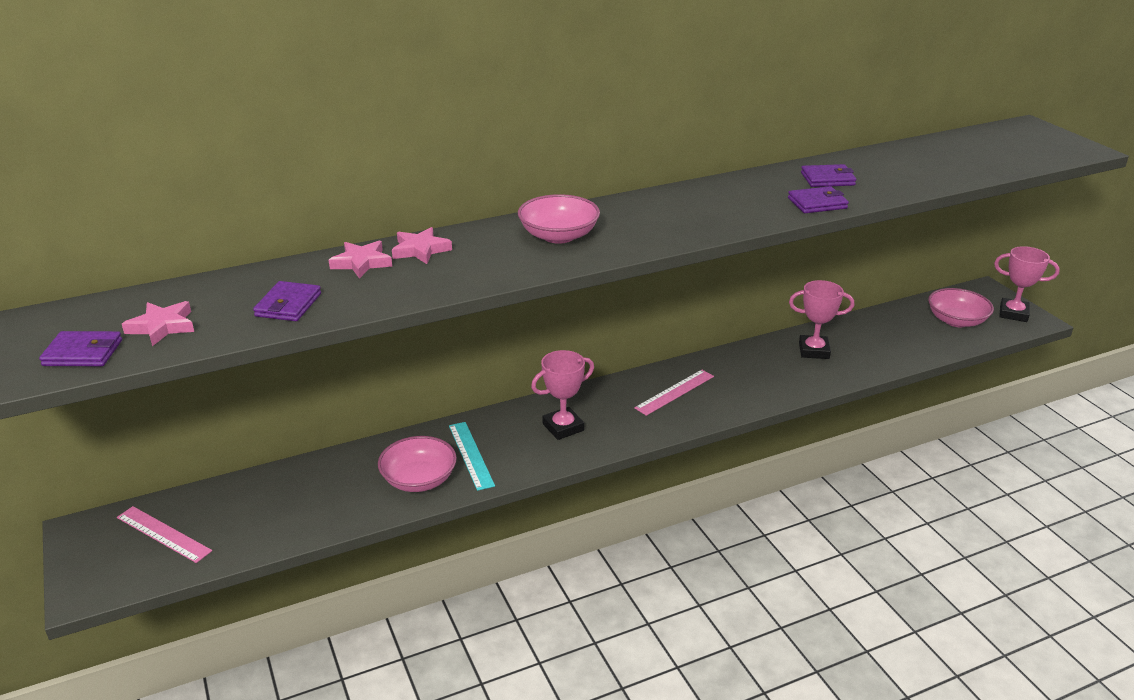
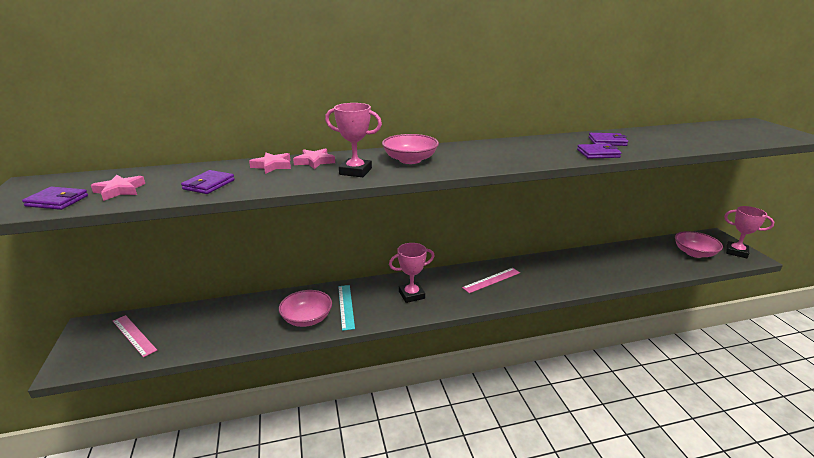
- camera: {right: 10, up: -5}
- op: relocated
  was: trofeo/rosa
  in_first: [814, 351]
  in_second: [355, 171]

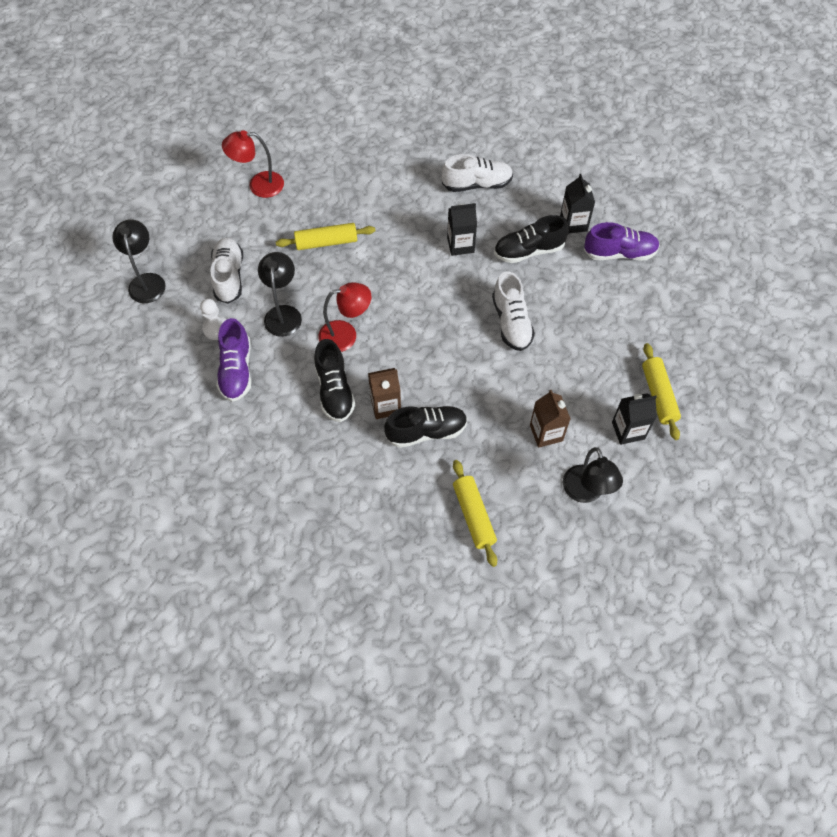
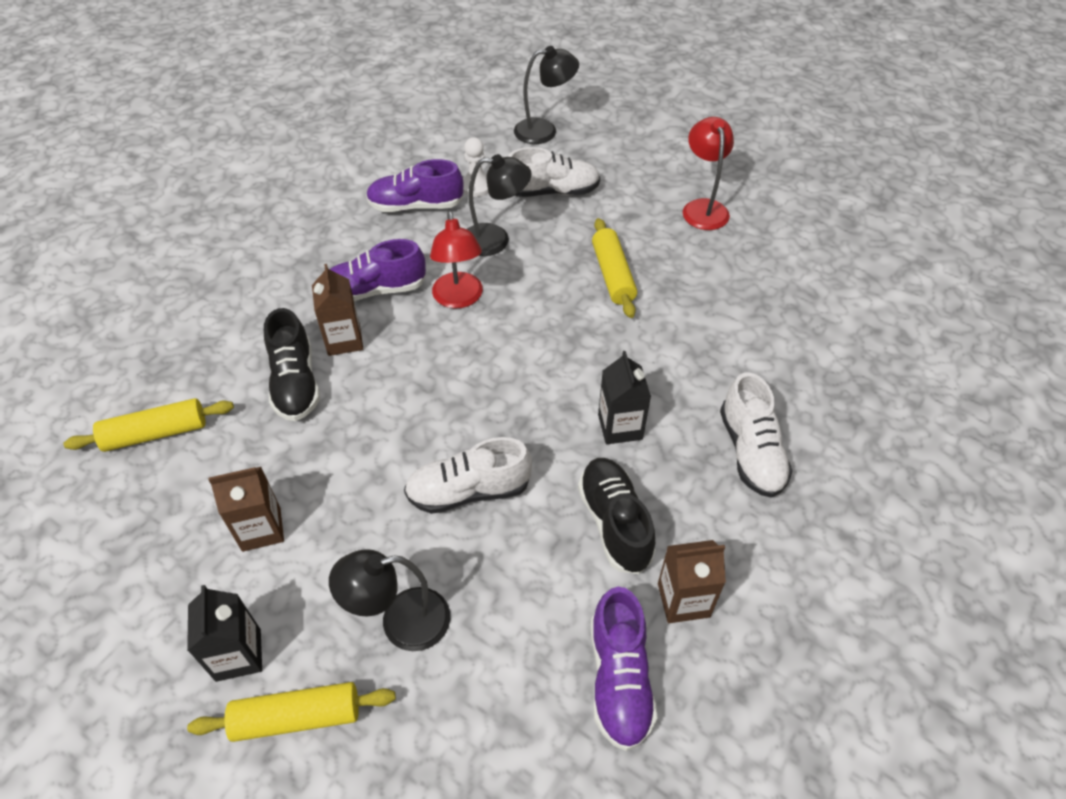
- camera: {right: 90, up: -10}
- op: colour
  was: zapato/negro
  now: zapato/morado
  in_first: [334, 390]
  in_second: [375, 290]
- op: relocated
  was: lámpara/negro
  in_first: [586, 492]
  in_second: [401, 622]
- op: colour
  was: cartón de leche/negro
  now: cartón de leche/marrón
  in_first: [573, 223]
  in_second: [683, 600]

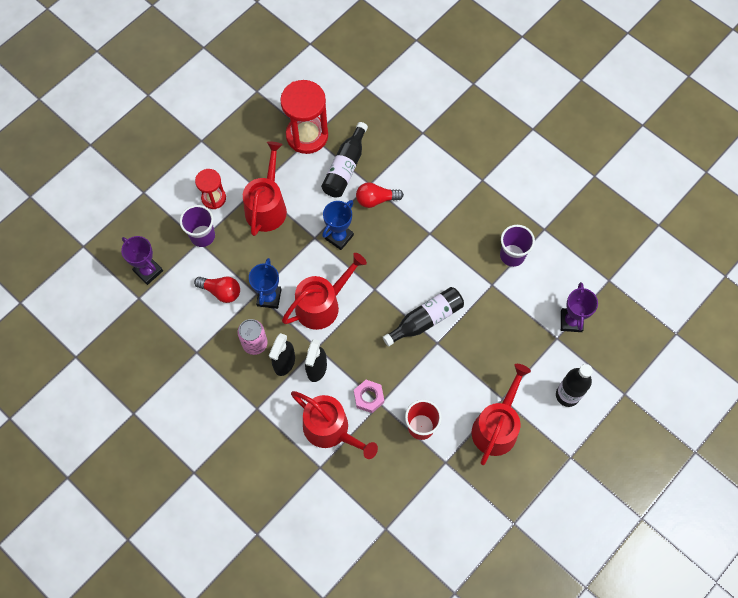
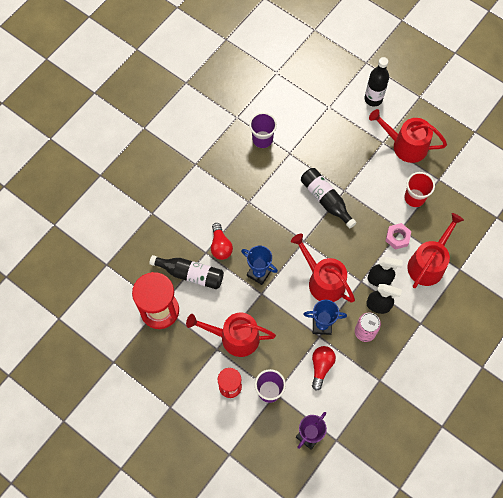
- camera: {right: -95, up: 0}
- op: missing
  was: trofeo/morado
  in_first: [571, 321]

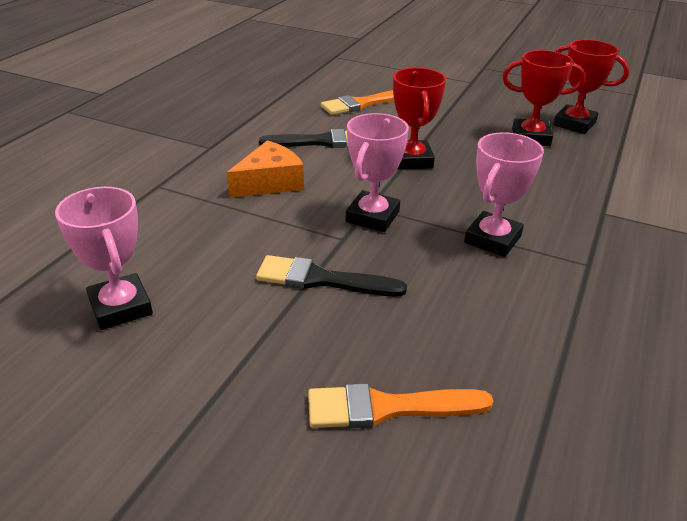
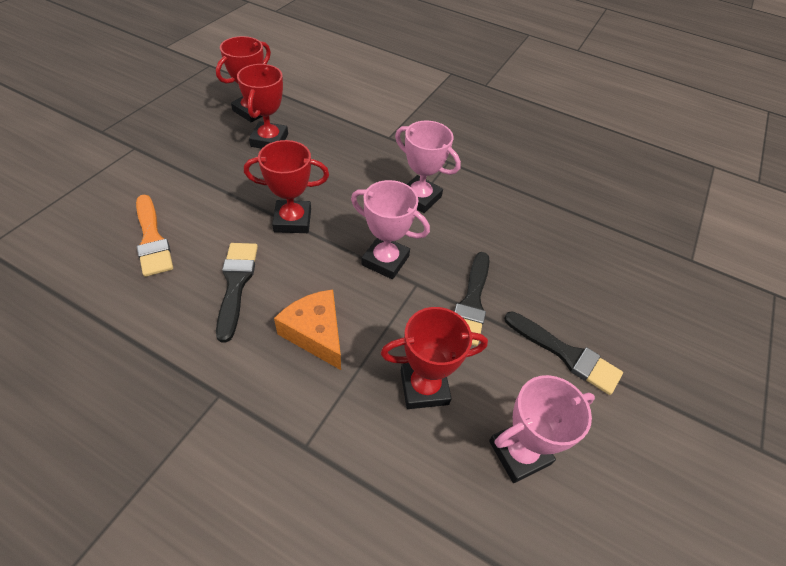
- camera: {right: -90, up: 15}
- op: appeared
  now: trofeo/rojo
  in_second: [424, 387]
- op: appeared
  now: pincel/negro
  in_second: [566, 354]
- op: missing
  was: pincel/naranja
  in_first: [388, 408]

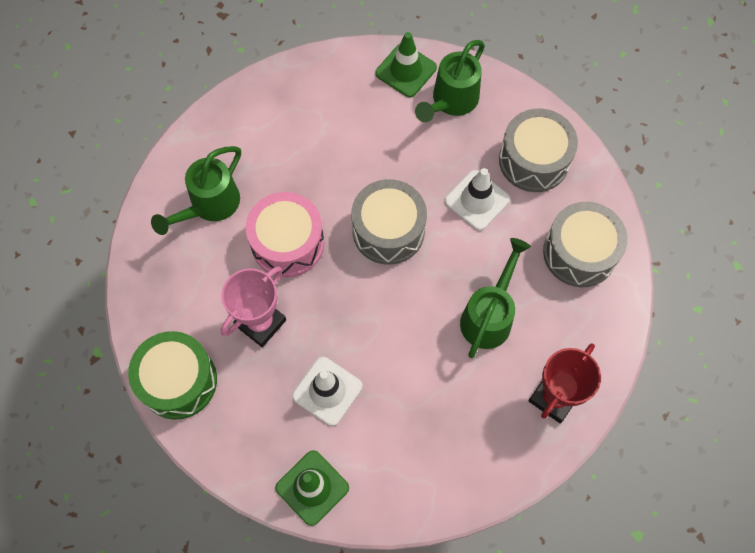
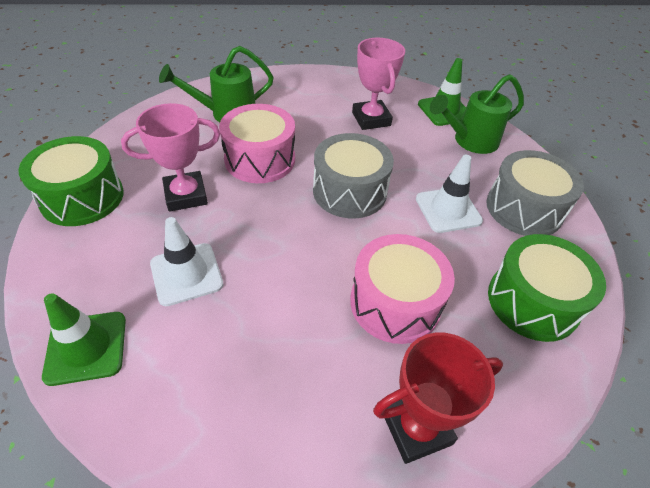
- camera: {right: 30, up: -20}
- op: exchanged
  was: regadera/verde
  now: tambor/rosa
  in_first: [489, 316]
  in_second: [395, 303]
- op: appeared
  now: trofeo/rosa
  in_second: [371, 119]
- op: colour
  was: tambor/gris
  now: tambor/verde
  in_first: [579, 253]
  in_second: [532, 301]

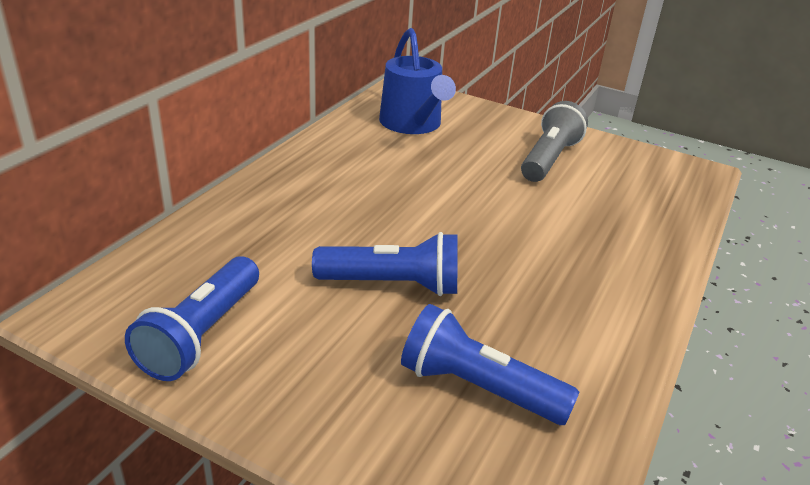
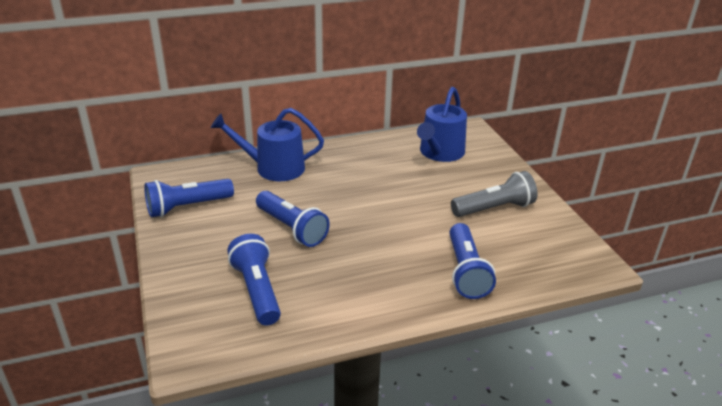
- camera: {right: 45, up: 0}
- op: appeared
  now: regadera/azul
  in_second: [274, 168]
- op: appeared
  now: lámpara de mano/azul
  in_second: [466, 271]

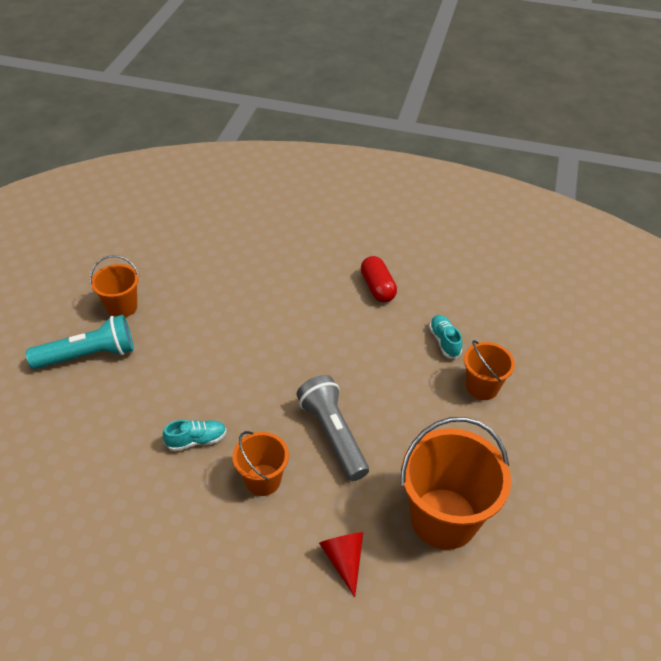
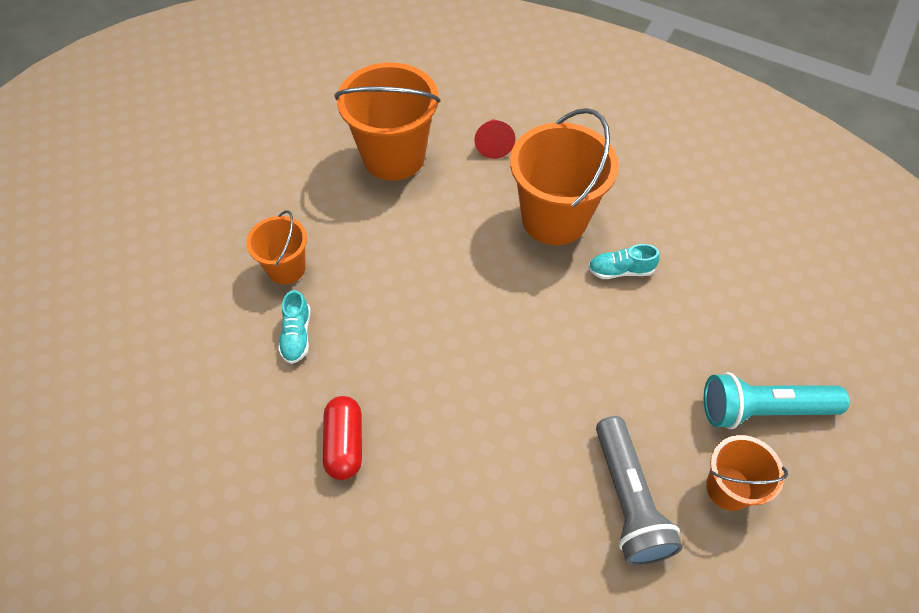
- camera: {right: -165, up: 10}
- op: size
  was: balde/naranja
  in_first: [263, 480]
  in_second: [554, 219]
  ratio: 1.8
- op: relocated
  was: lámpara de mano/gris
  in_first: [333, 435]
  in_second: [628, 500]

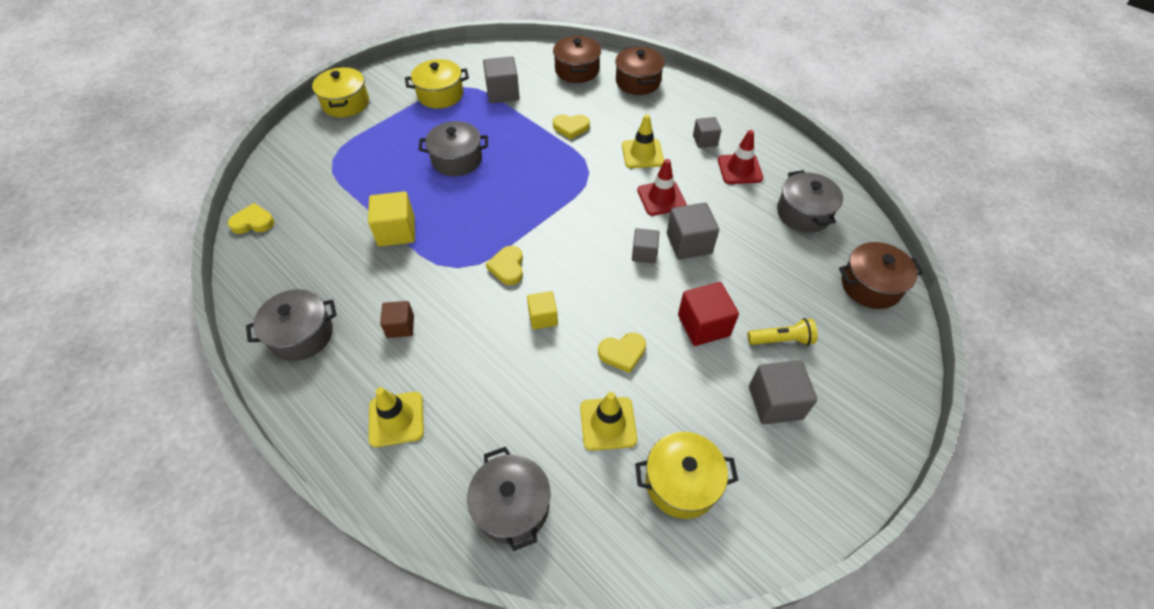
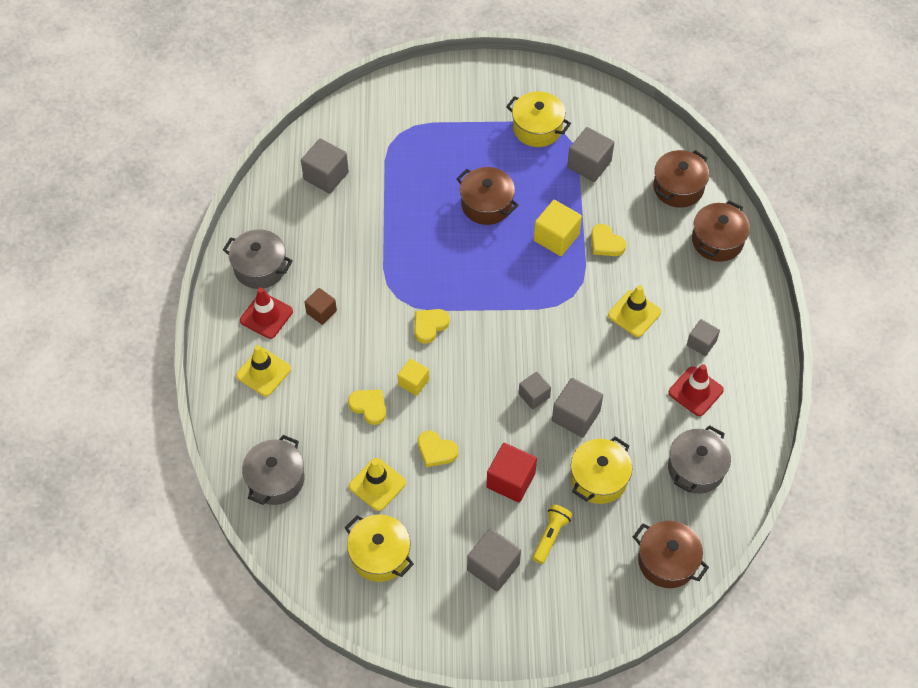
- camera: {right: 45, up: 5}
- op: relocated
  was: cono de tráfico/rojo
  in_first: [661, 198]
  in_second: [266, 316]
- op: appeared
  now: cubo/gris
  in_second: [326, 176]
- op: relocated
  was: corazón/amarillo
  in_first: [253, 222]
  in_second: [369, 407]
- op: colour
  was: olla/gris
  now: olla/marrón
  in_first: [457, 160]
  in_second: [486, 204]
- op: spun
  was: lámpara de mano/amarillo
  in_first: [781, 339]
  in_second: [550, 536]
  clockwise: -105
- op: relocated
  was: cubo/amarillo
  in_first: [396, 231]
  in_second: [556, 237]
- op: relocated
  was: olla/amarillo
  in_first: [346, 103]
  in_second: [599, 478]

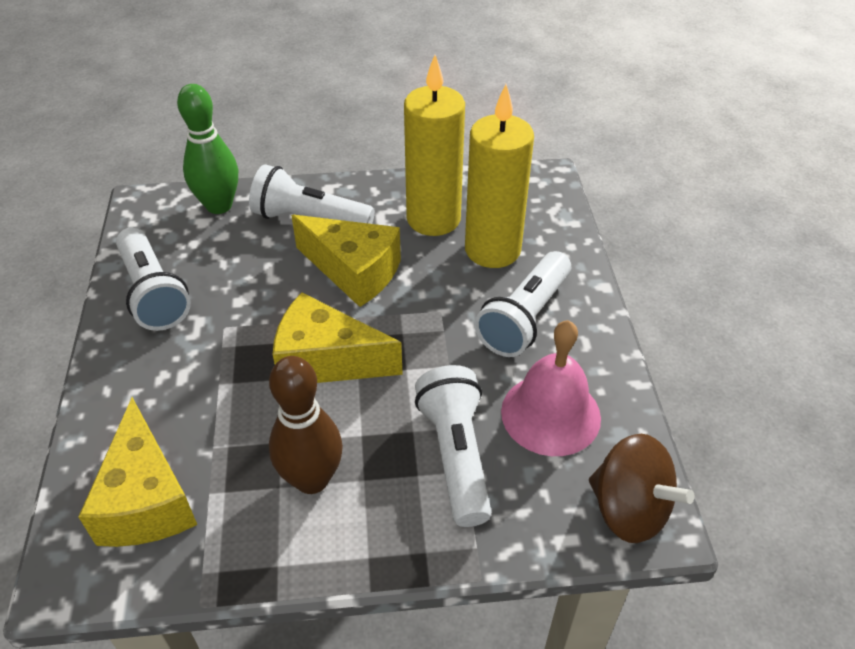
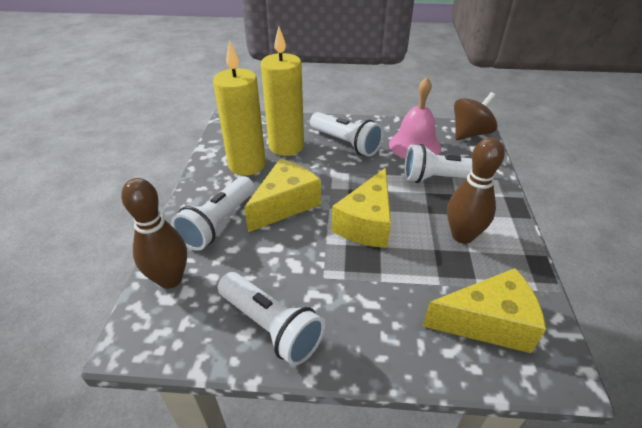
- camera: {right: -80, up: -5}
- op: colour
  was: bolo/verde
  now: bolo/marrón
  in_first: [219, 206]
  in_second: [170, 279]
- op: spun
  was: lámpara de mano/blanco
  in_first: [153, 293]
  in_second: [271, 326]
  clockwise: 60

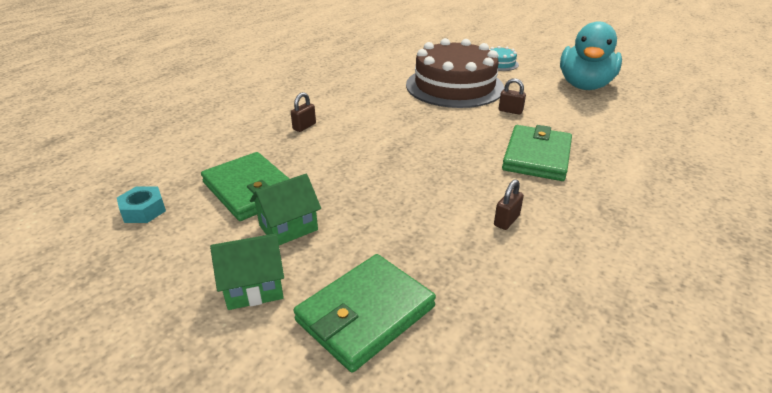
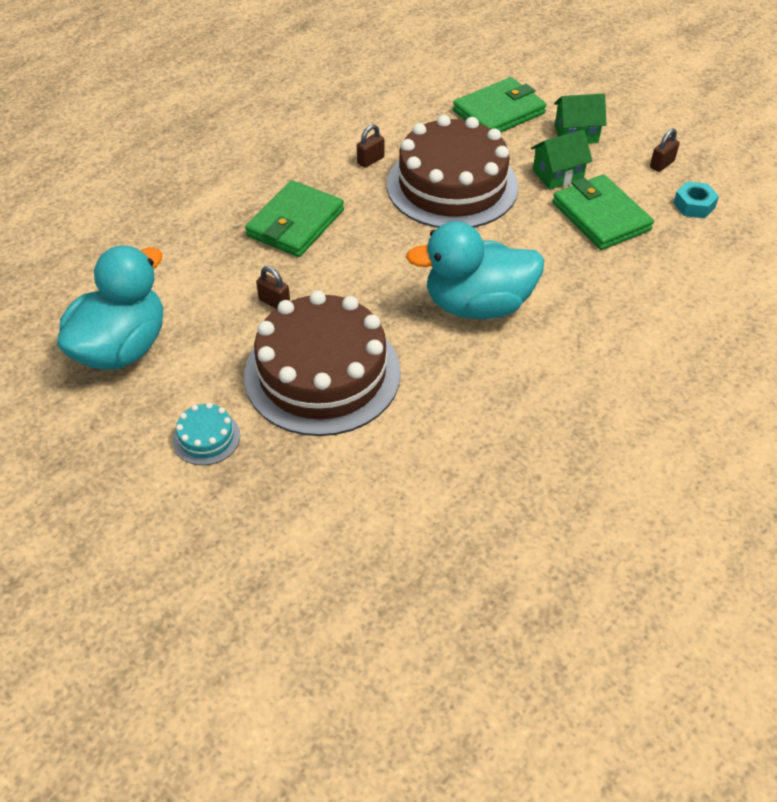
- camera: {right: -170, up: 15}
- op: appeared
  now: tarta/marrón
  in_second: [452, 185]
- op: appeared
  now: pato/turquesa
  in_second: [477, 305]
- op: relocated
  was: candado/marrón
  in_first: [304, 126]
  in_second: [661, 164]

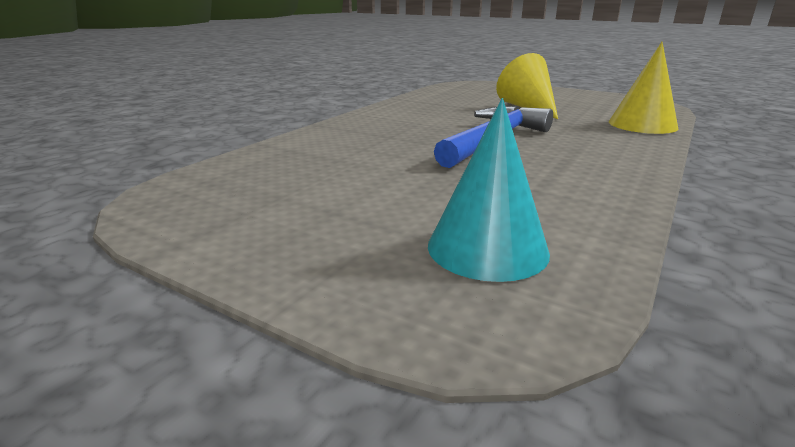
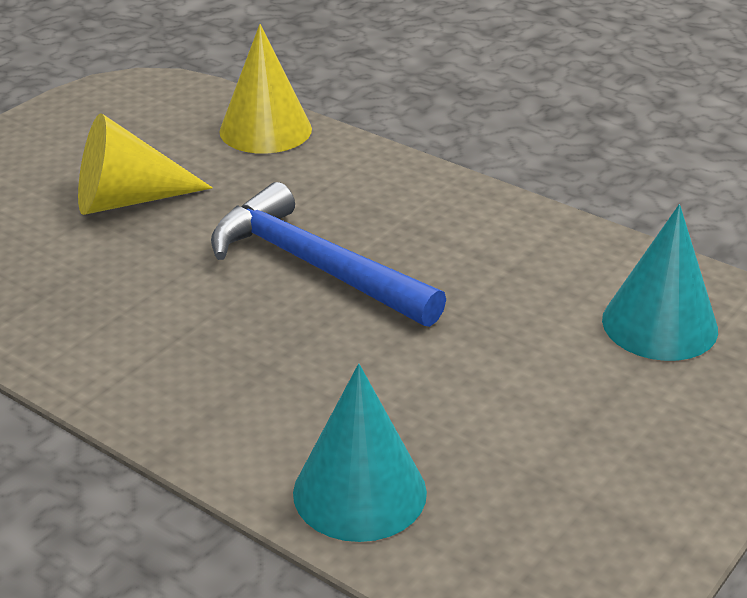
- camera: {right: -85, up: 10}
- op: appeared
  now: cono/turquesa
  in_second: [359, 492]

